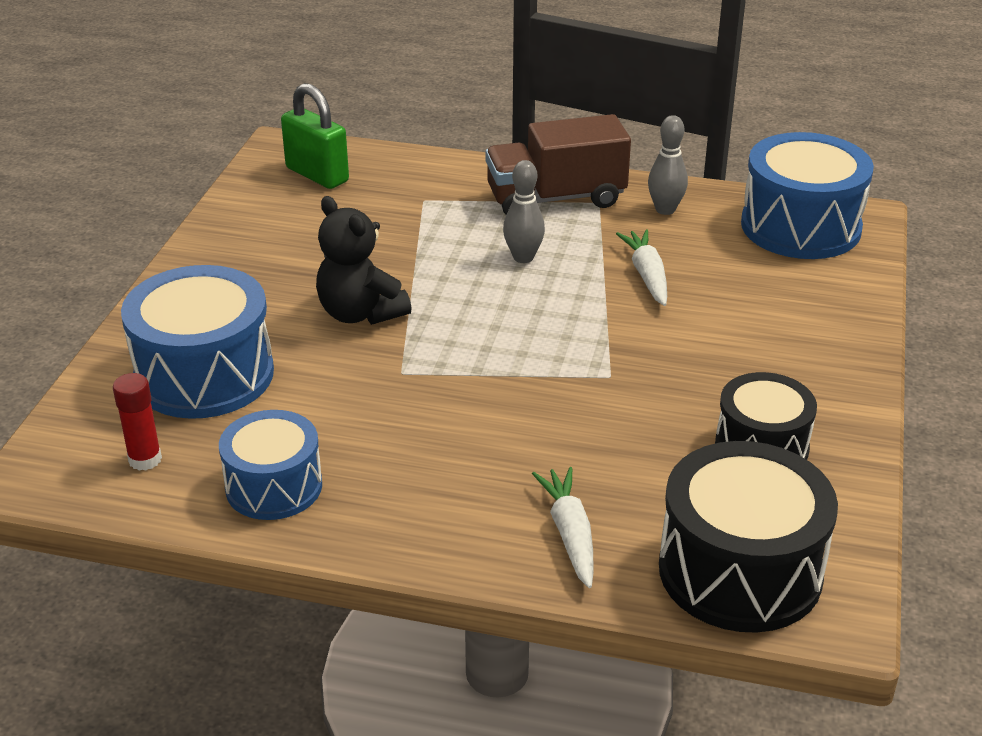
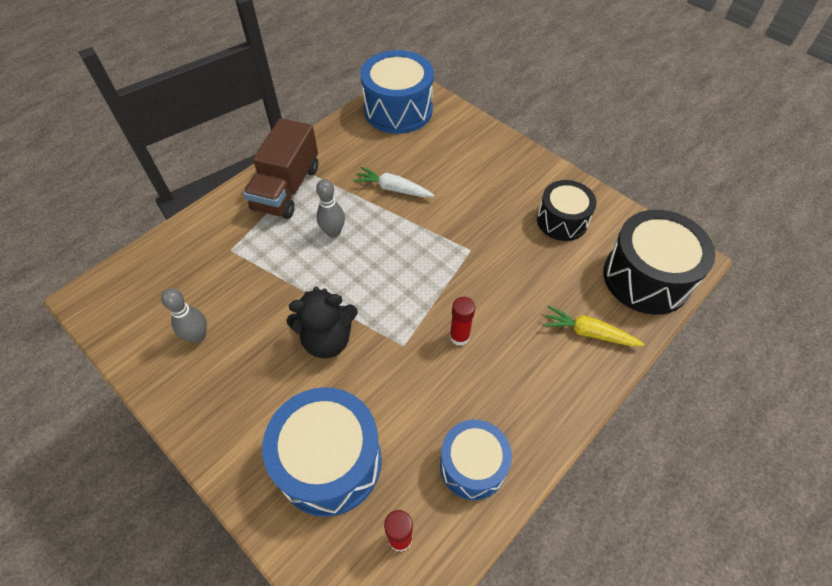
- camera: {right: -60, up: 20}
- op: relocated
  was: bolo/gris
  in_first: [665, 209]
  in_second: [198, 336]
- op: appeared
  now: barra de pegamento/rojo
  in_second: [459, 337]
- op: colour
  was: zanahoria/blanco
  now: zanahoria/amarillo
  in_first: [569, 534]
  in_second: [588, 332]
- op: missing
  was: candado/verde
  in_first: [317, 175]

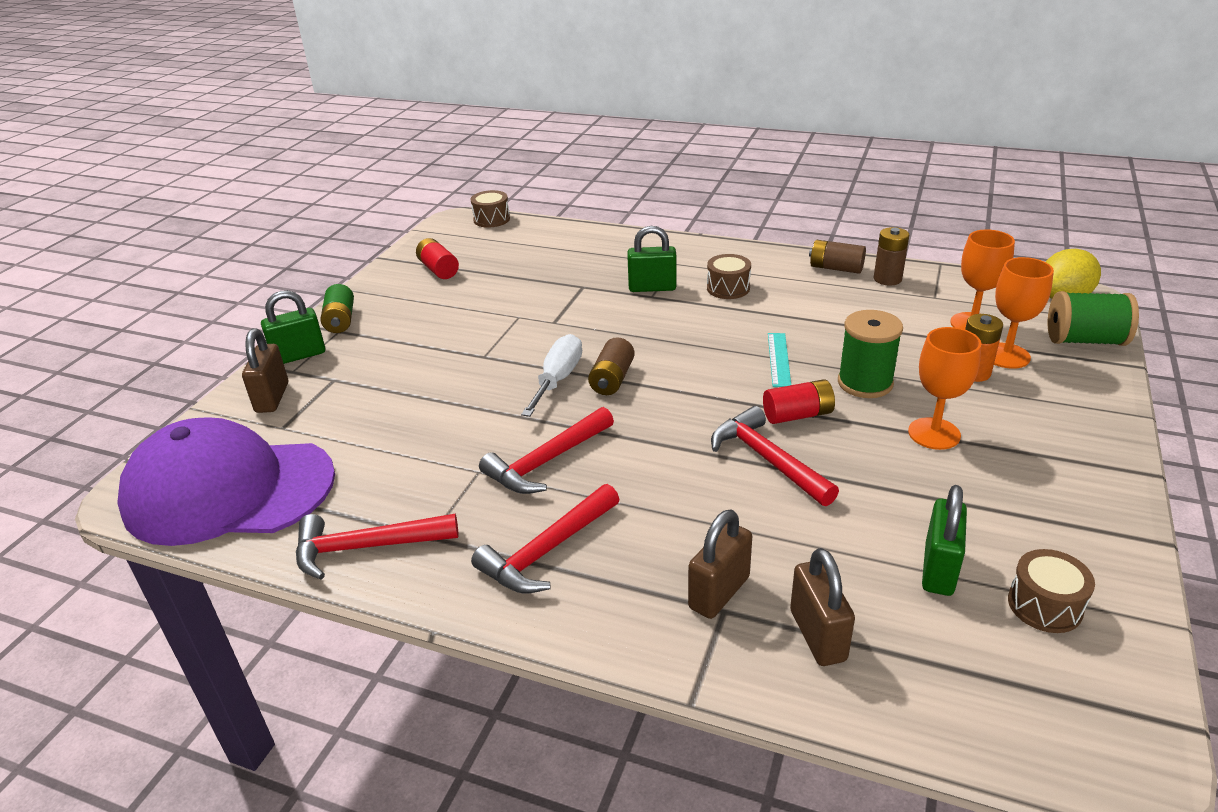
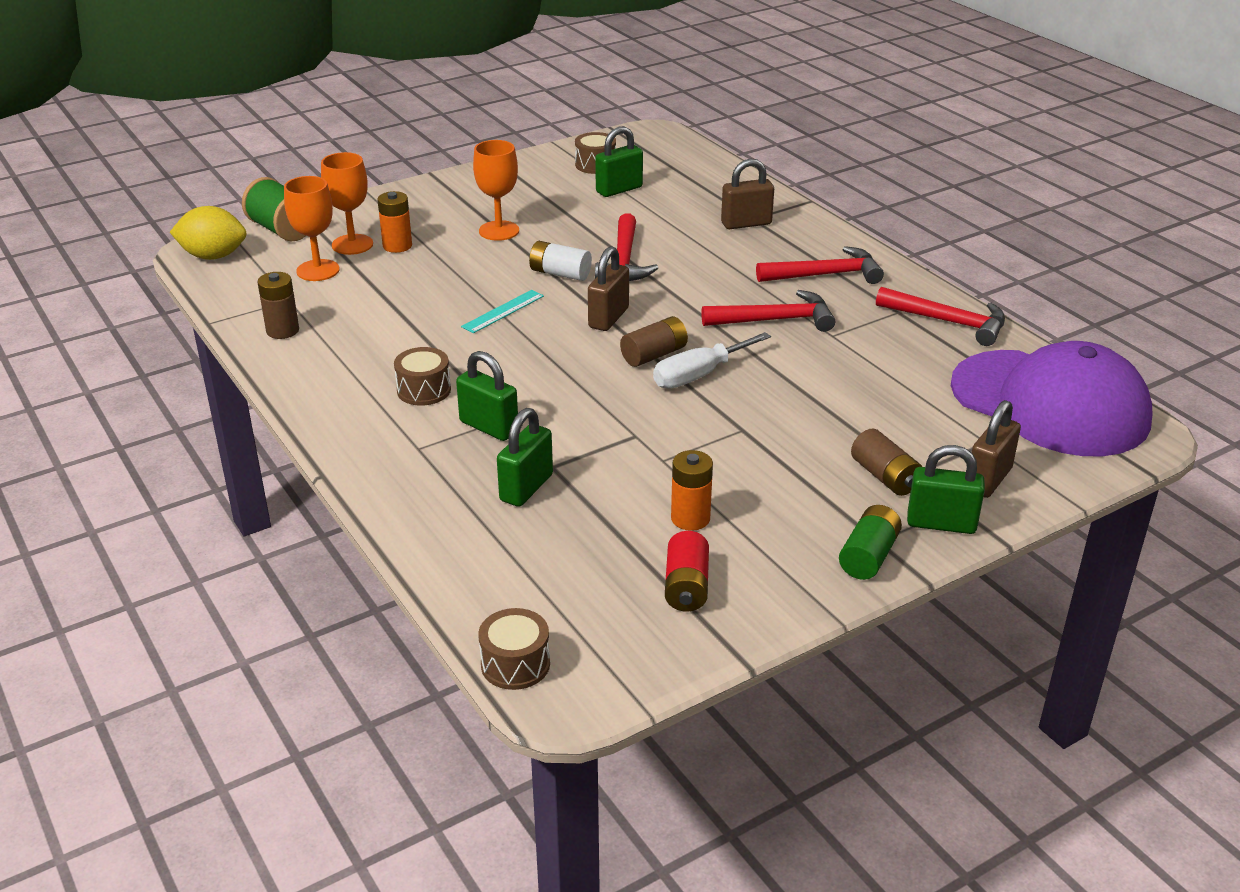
- camera: {right: -145, up: 0}
- op: appeared
  now: candado/verde
  in_second: [526, 488]
- op: colour
  was: pila/rojo
  now: pila/blanco
  in_first: [797, 415]
  in_second: [560, 274]
- op: relocated
  was: candado/marrón
  in_first: [818, 635]
  in_second: [608, 318]
- op: appeared
  now: pila/naranja
  in_second: [690, 518]
- op: relocated
  was: pila/marrón
  in_first: [836, 268]
  in_second: [885, 477]
- op: missing
  was: carrete/verde
  in_first: [865, 383]

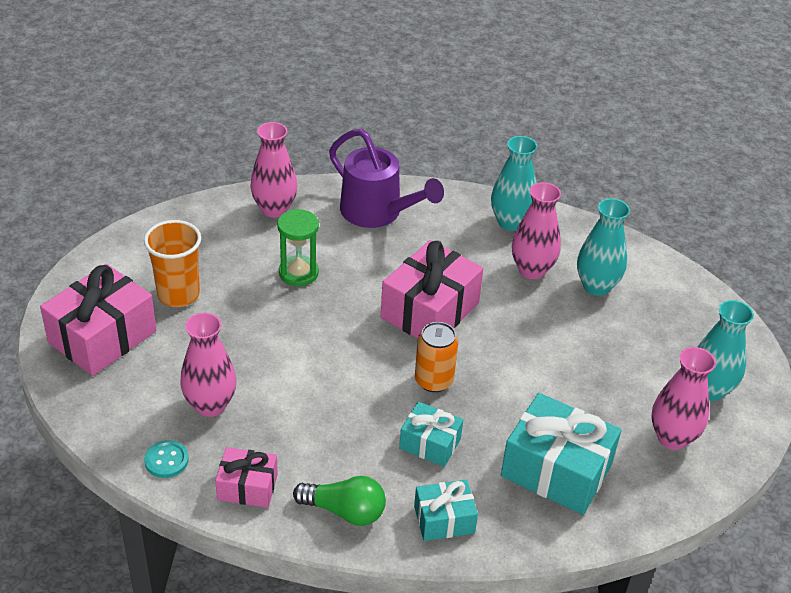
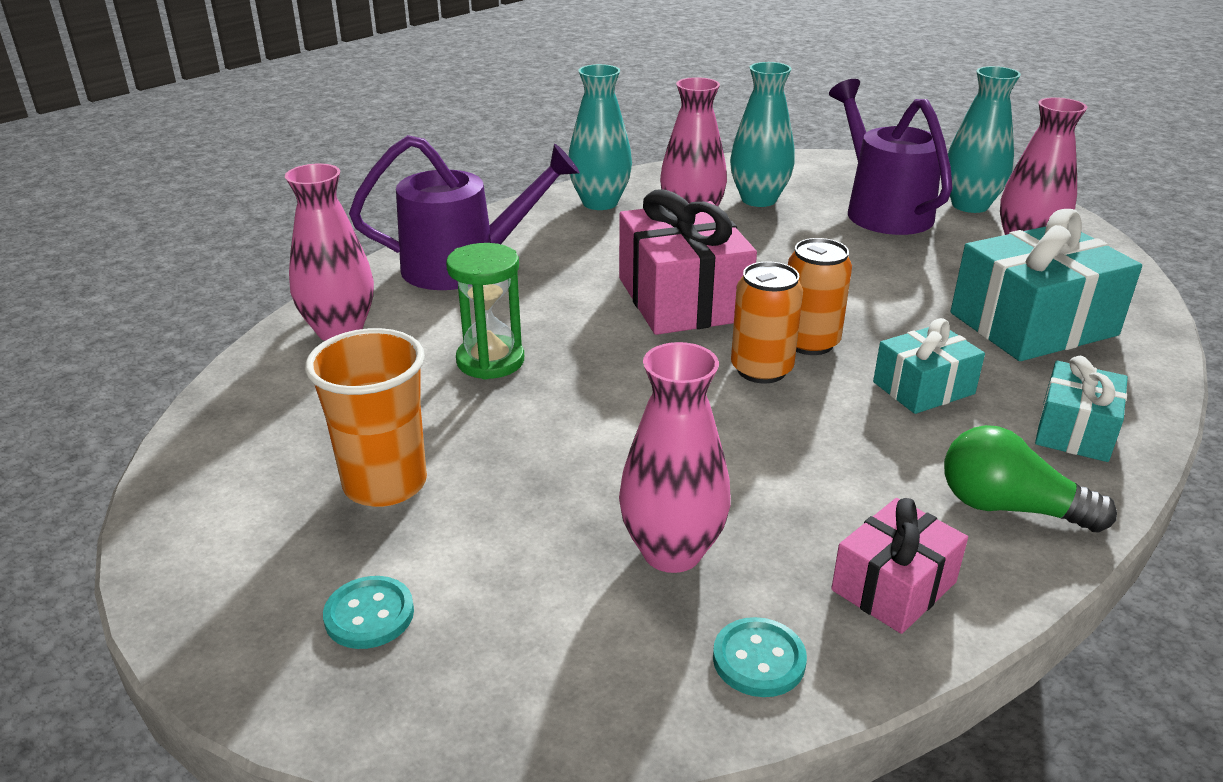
- camera: {right: -50, up: -10}
- op: exchanged
  was: regalo/rosa
  now: botón/turquesa
  in_first: [102, 337]
  in_second: [369, 615]
- op: appeared
  now: lata/naranja
  in_second: [761, 369]
- op: appeared
  now: regadera/morado
  in_second: [881, 210]
- op: spun
  was: bombilla/verde
  in_first: [344, 511]
  in_second: [1009, 507]
  clockwise: -120

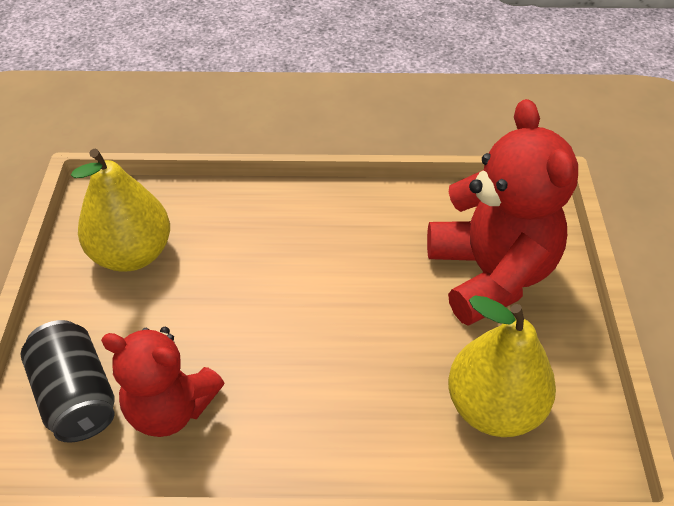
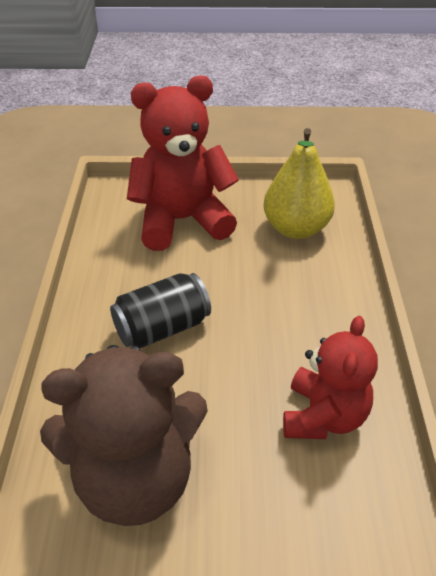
- camera: {right: -90, up: -5}
- op: exchanged
  was: pera/amarillo
  now: osito/marrón
  in_first: [132, 254]
  in_second: [135, 478]
- op: relocated
  was: lata/negro
  in_first: [77, 395]
  in_second: [162, 328]

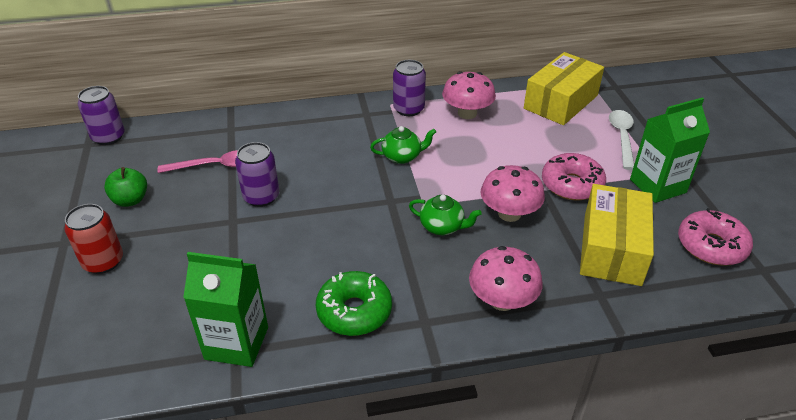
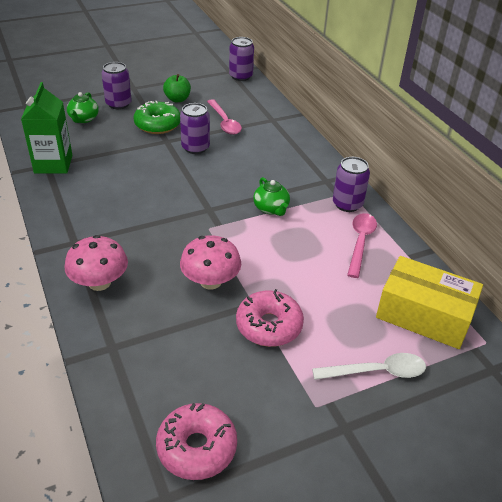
- camera: {right: 75, up: 0}
- op: relocated
  was: tetera/verde
  in_first: [442, 227]
  in_second: [83, 119]
- op: colour
  was: lata/rojo
  now: lata/morado
  in_first: [103, 262]
  in_second: [118, 104]
- op: relocated
  was: rosquilla/verde
  in_first: [354, 311]
  in_second: [157, 125]
- op: exchanged
  was: seta/rosa
  now: cuchara/rosa
  in_first: [467, 113]
  in_second: [360, 242]
- op: missing
  was: caja/amarillo
  in_first: [611, 248]
- op: missing
  was: cartón de leche/verde
  in_first: [657, 186]

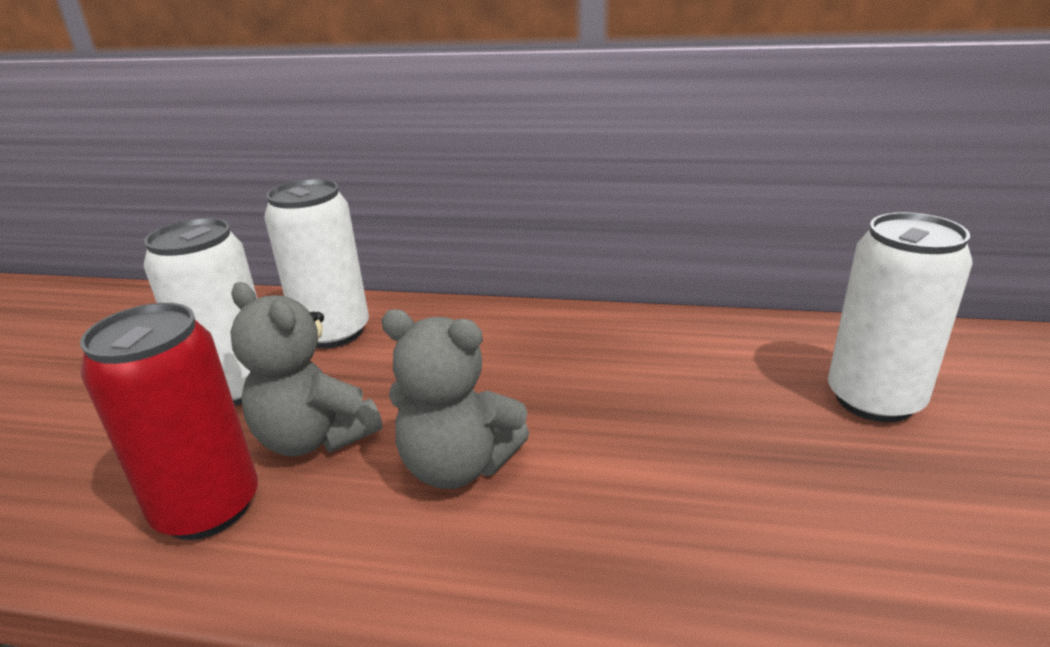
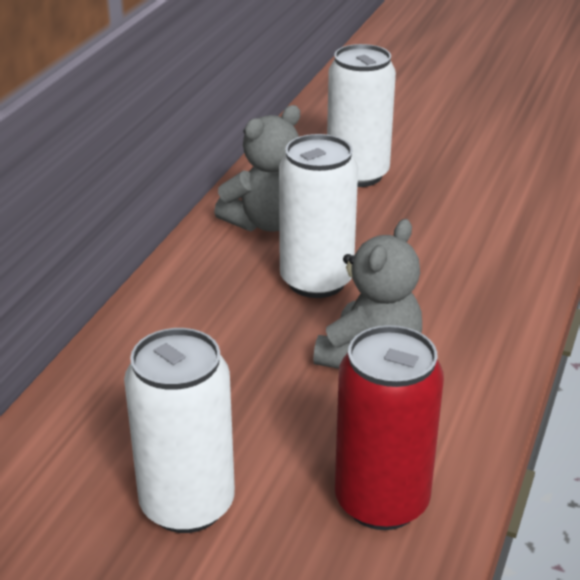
- camera: {right: -80, up: 5}
- op: relocated
  was: osito/gris
  in_first: [315, 438]
  in_second: [266, 222]
- op: relocated
  was: lata/blanco
  in_first: [333, 332]
  in_second: [316, 281]

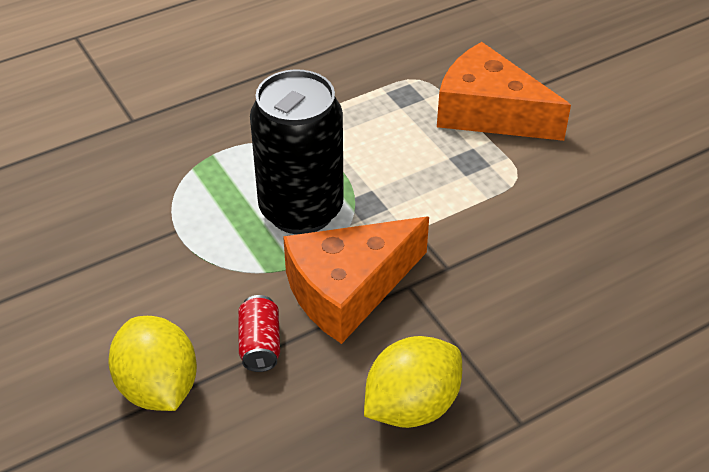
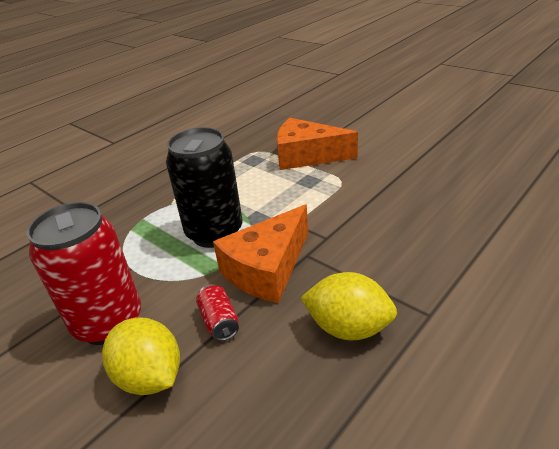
- camera: {right: -15, up: -10}
- op: appeared
  now: lata/rojo
  in_second: [108, 322]
- op: spun
  was: limón/amarillo
  in_first: [411, 406]
  in_second: [348, 327]
  clockwise: 75

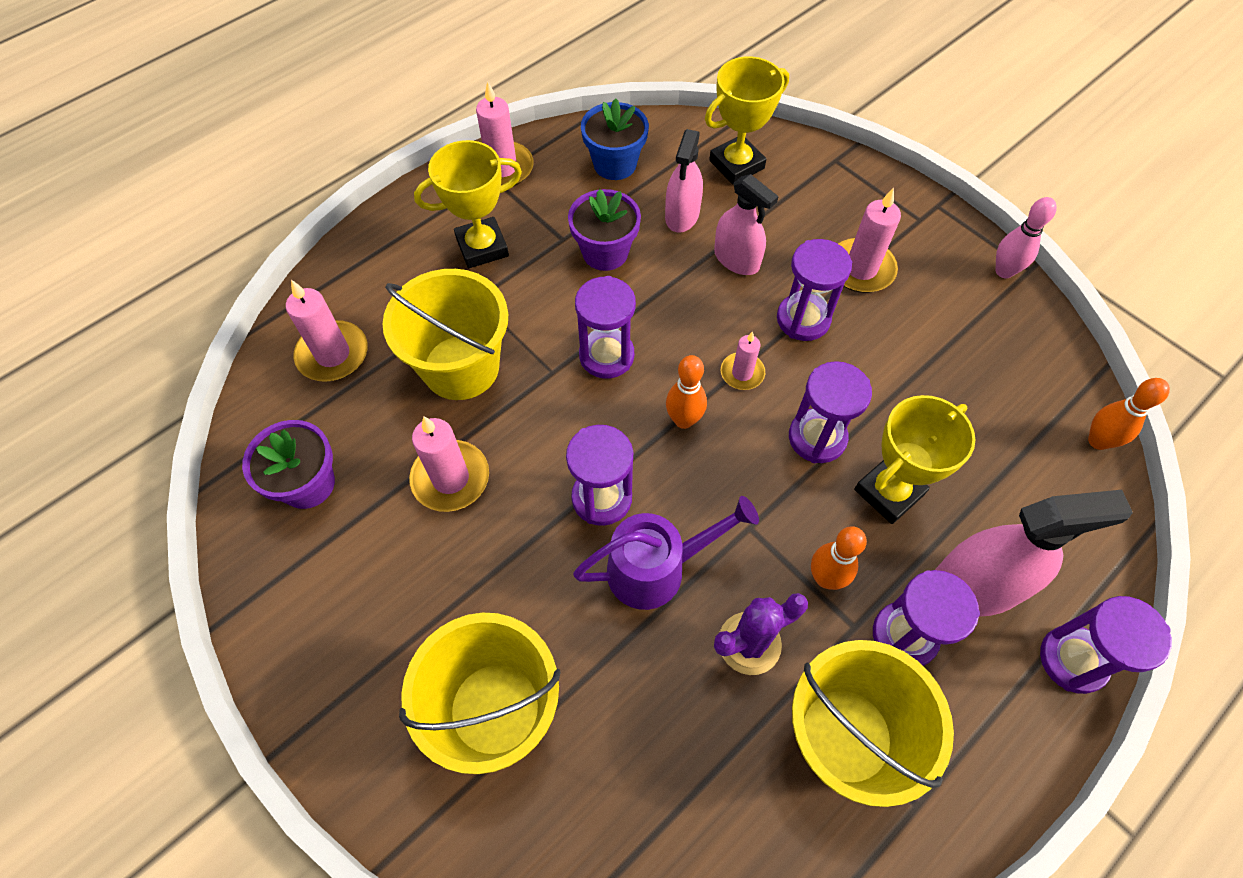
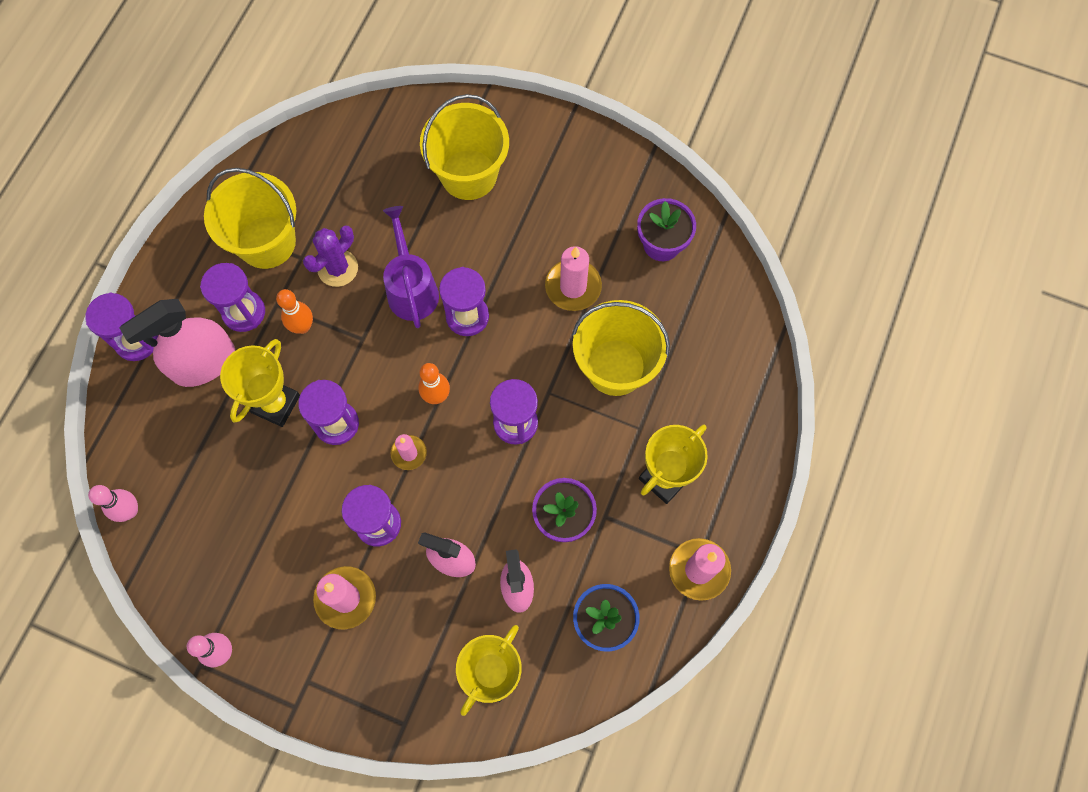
- camera: {right: 155, up: 10}
- op: colour
  was: bolo/naranja
  now: bolo/rosa
  in_first: [1098, 441]
  in_second: [130, 511]
- op: spun
  was: regadera/morado
  in_first: [657, 568]
  in_second: [411, 288]
  clockwise: 120
- op: missing
  was: vela/rosa
  in_first: [333, 354]

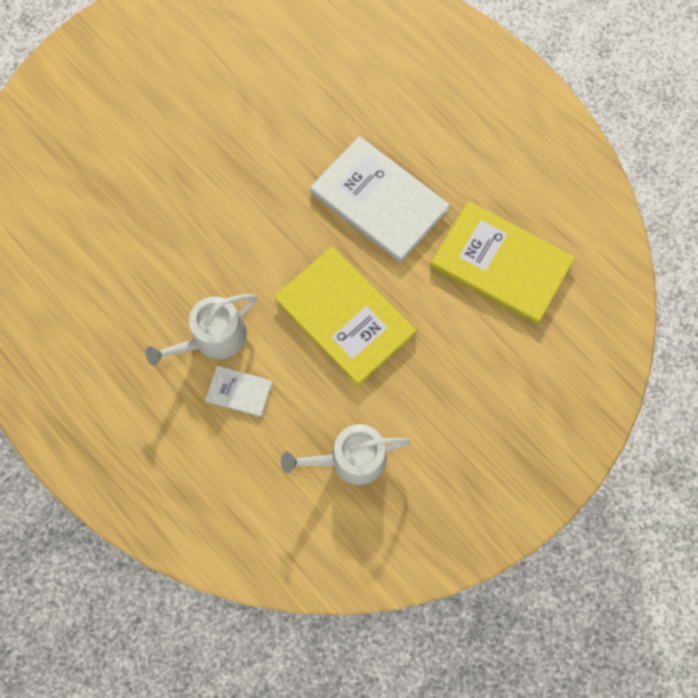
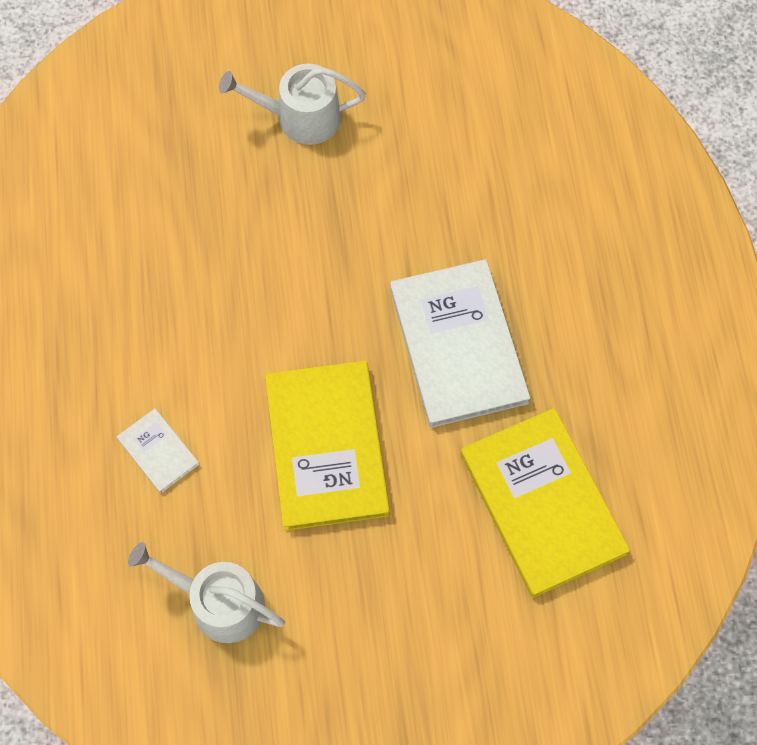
- camera: {right: 35, up: -5}
- op: relocated
  was: regadera/blanco
  in_first: [213, 338]
  in_second: [300, 117]

